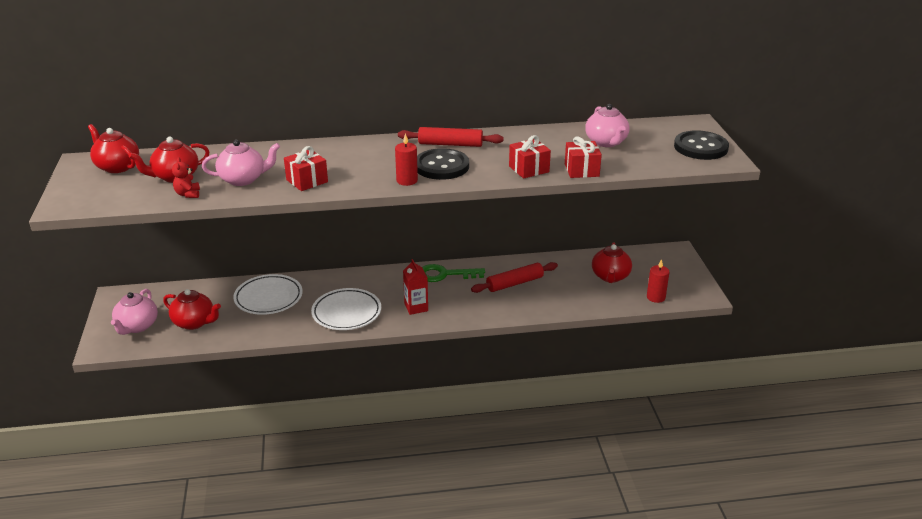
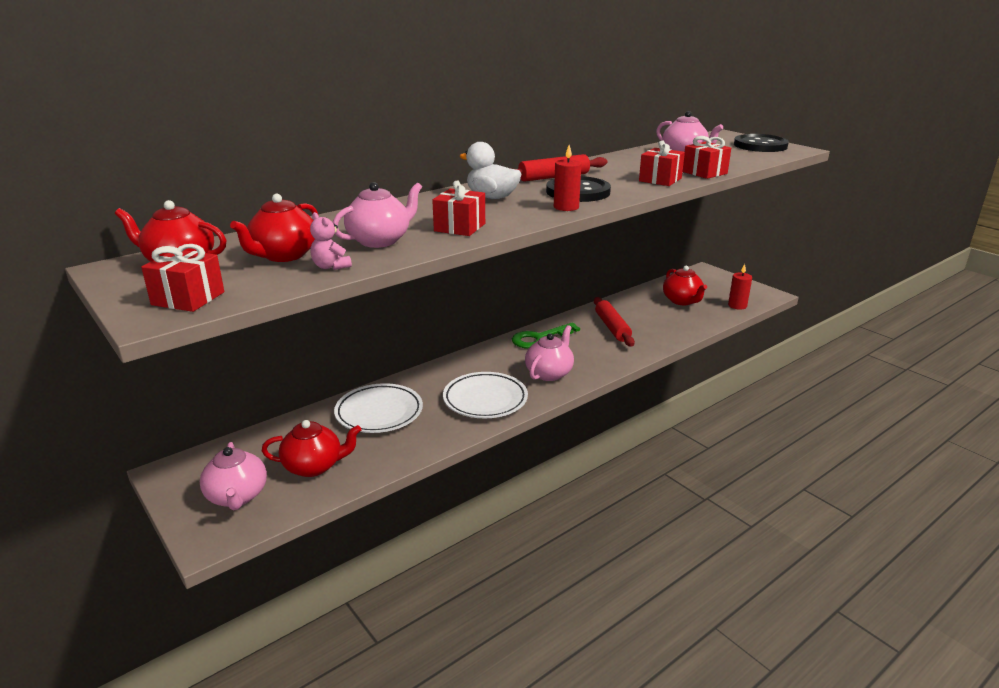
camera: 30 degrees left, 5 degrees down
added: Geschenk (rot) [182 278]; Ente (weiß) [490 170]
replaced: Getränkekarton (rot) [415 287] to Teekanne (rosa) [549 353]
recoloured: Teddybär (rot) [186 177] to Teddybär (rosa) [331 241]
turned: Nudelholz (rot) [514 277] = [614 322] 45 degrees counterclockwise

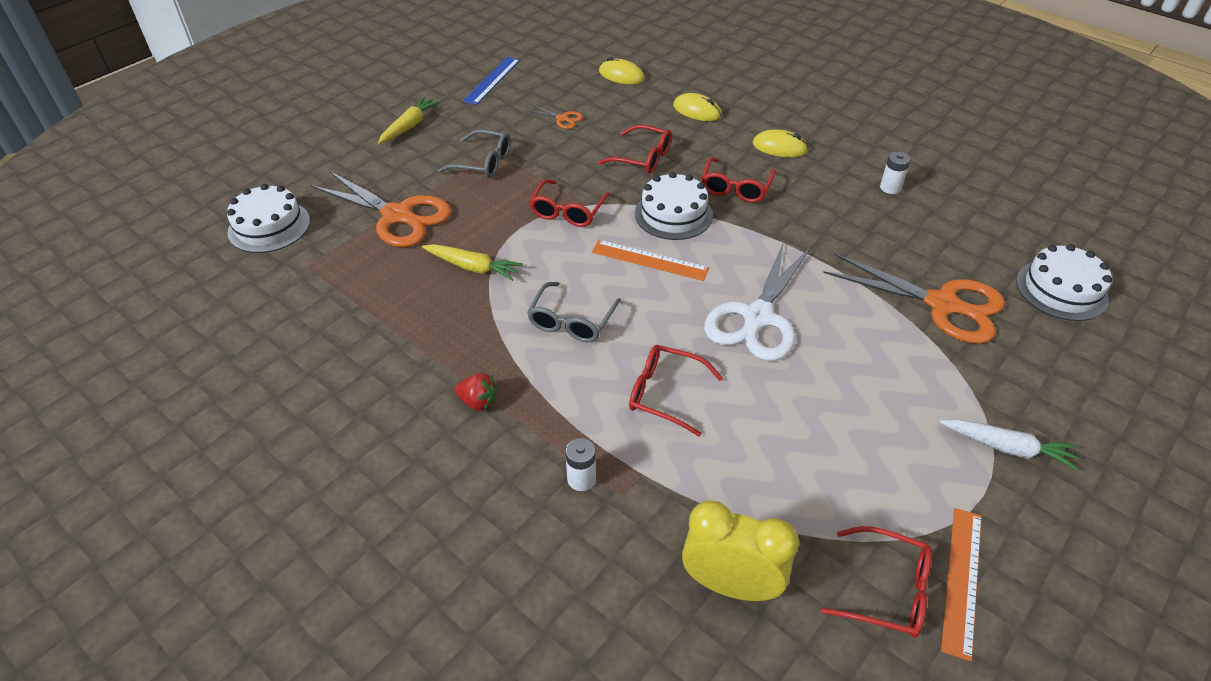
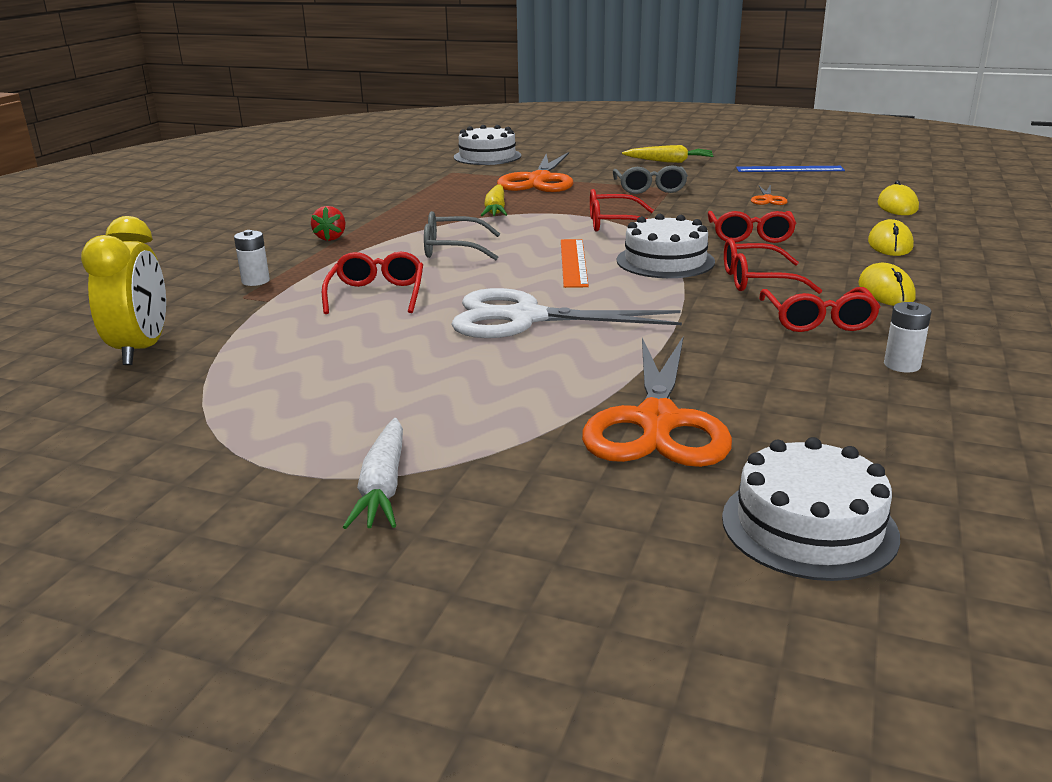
camera: 70 degrees right, 20 degrees down
removed: Lineal (orange) [961 584]
moved: Brille (rot) [876 582] to [819 309]

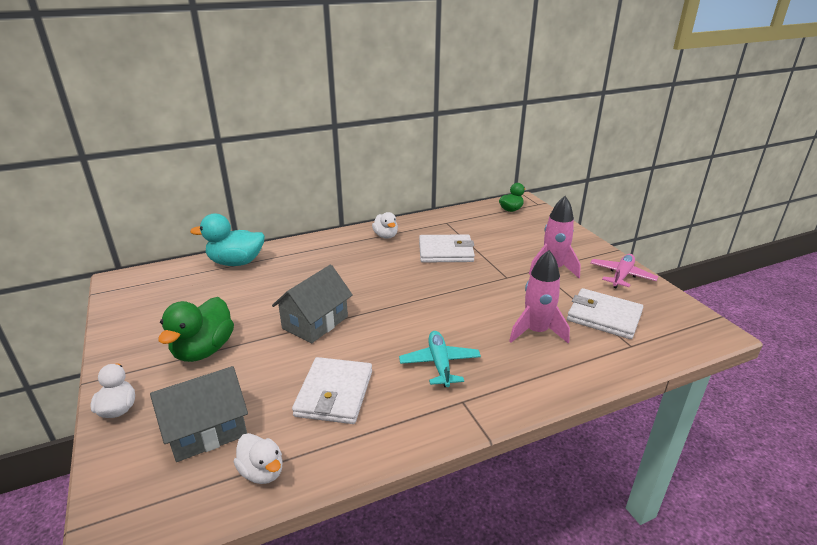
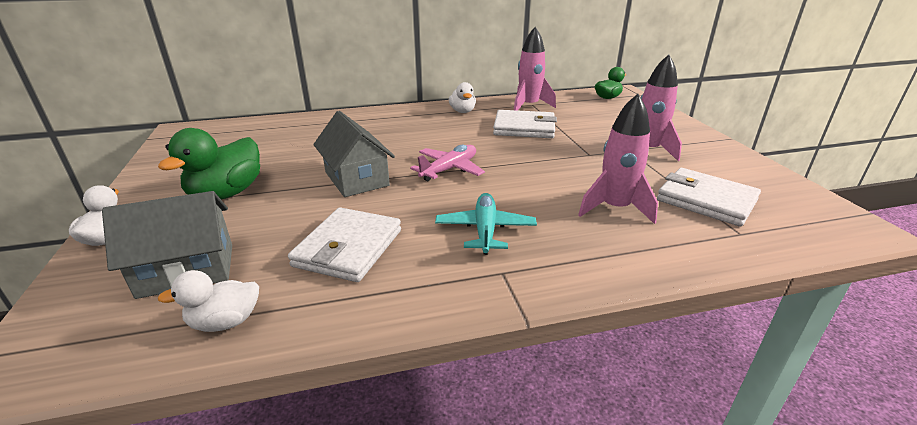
camera: 10 degrees right, 0 degrees up
removed: Ente (türkis) [227 240]
added: Rakete (rosa) [535 69]
moved: Flugzeug (rosa) [624 271] to [447 163]
turned: Ente (weiß) [258 458] = [208 301] 105 degrees clockwise; Haus (grau) [312 304] = [354 154] 75 degrees counterclockwise

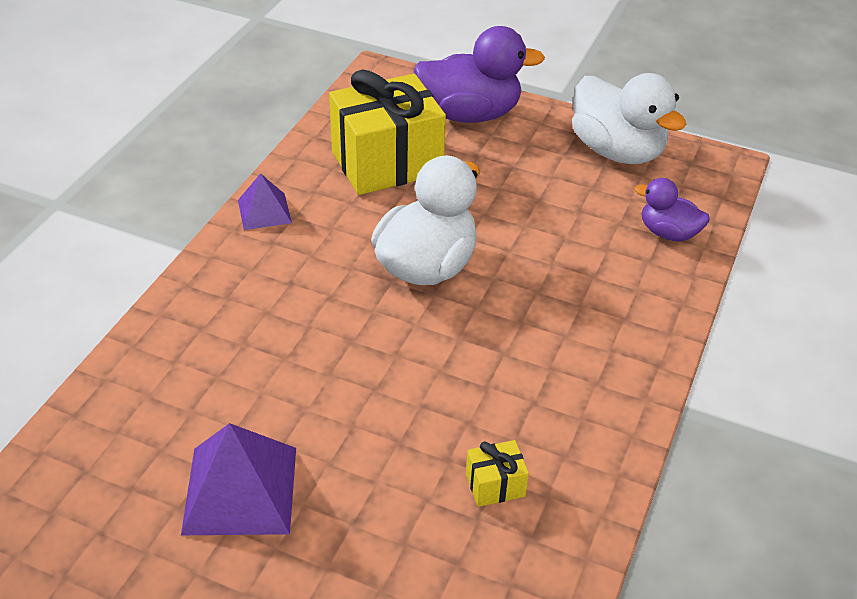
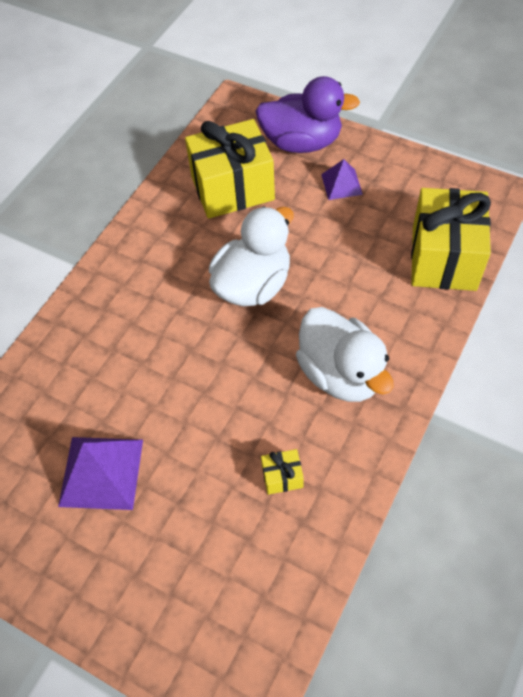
camera: 10 degrees right, 15 degrees up
moved: Pyramide (lila) [265 201] to [342 179]; Ente (weiß) [629 118] to [344 354]
replaced: Ente (lila) [672 210] to Geschenk (gelb) [451 239]

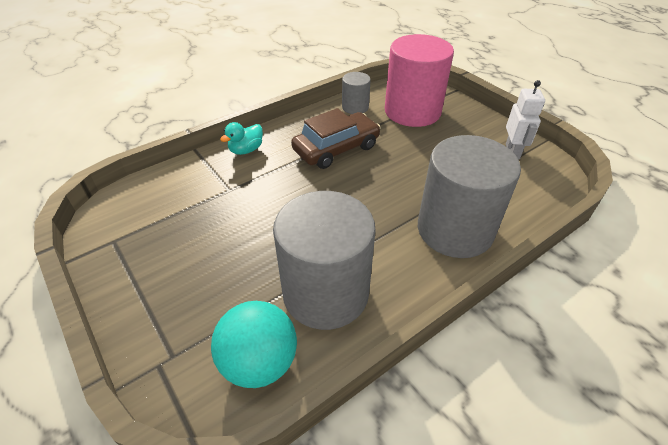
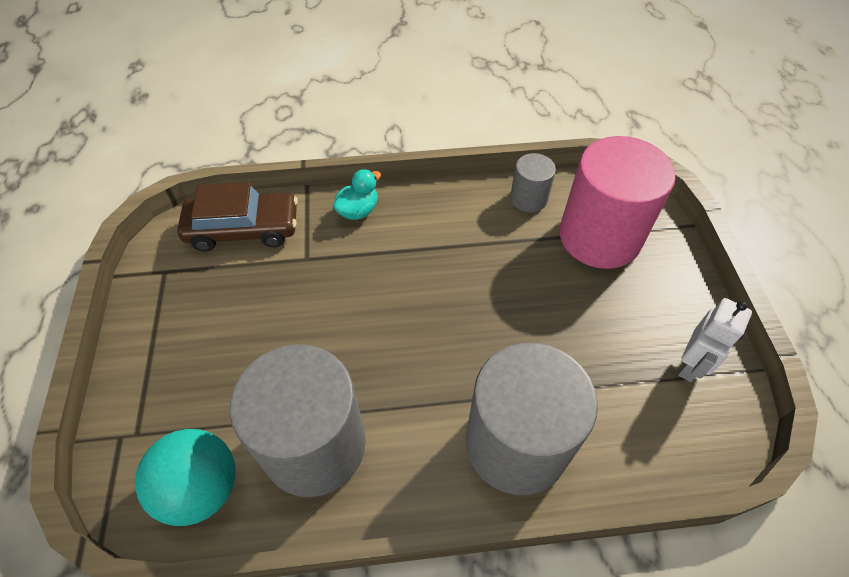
camera: 30 degrees right, 10 degrees up
moved: Auto (braun) [336 138] to [237 217]
turned: Ente (türkis) [241 138] = [357 194] 150 degrees clockwise

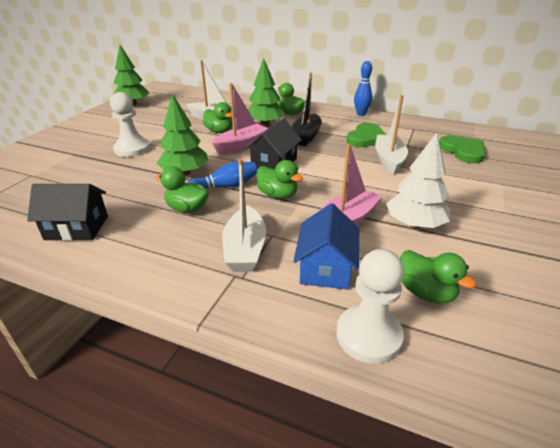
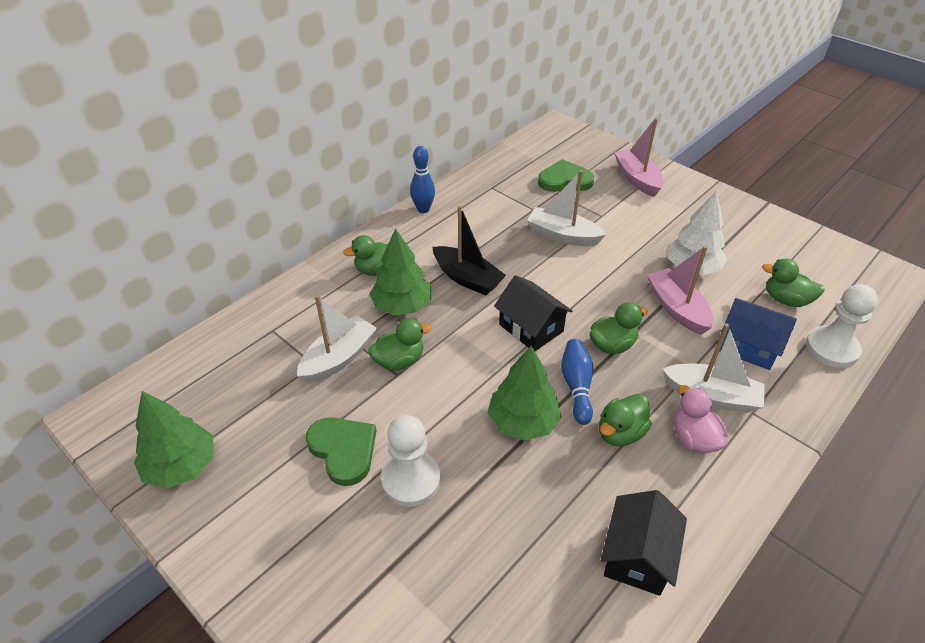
camera: 70 degrees left, 10 degrees up
added: Ente (rosa) [701 419]
moved: Boot (rosa) [240 118] to [639 157]; Herz (grün) [366 135] to [341 451]
turned: Ente (grün) [438 277] = [793 283] 135 degrees counterclockwise

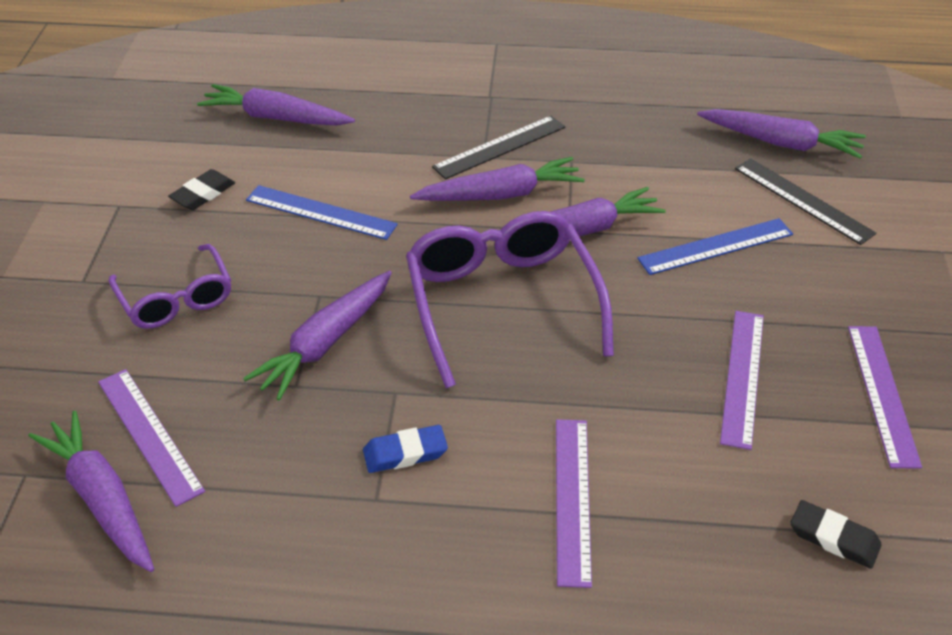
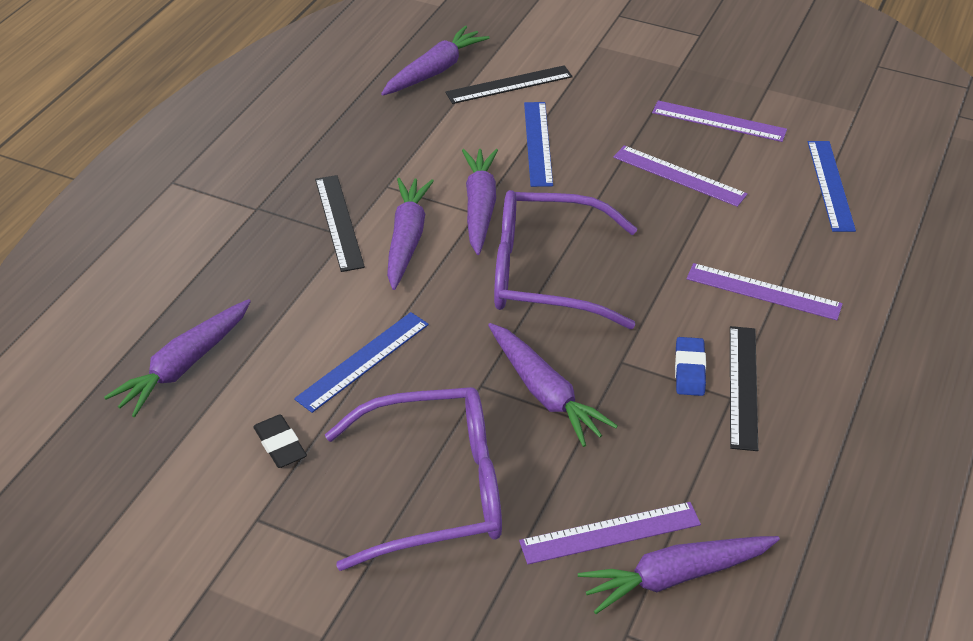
camera: 70 degrees left, 0 degrees up
added: Lineal (schwarz) [744 388]
replaced: Radiergummi (schwarz) [836 534] to Lineal (blau) [832 186]
resized: Brille (lila) [170 286] = [413 479] x1.67

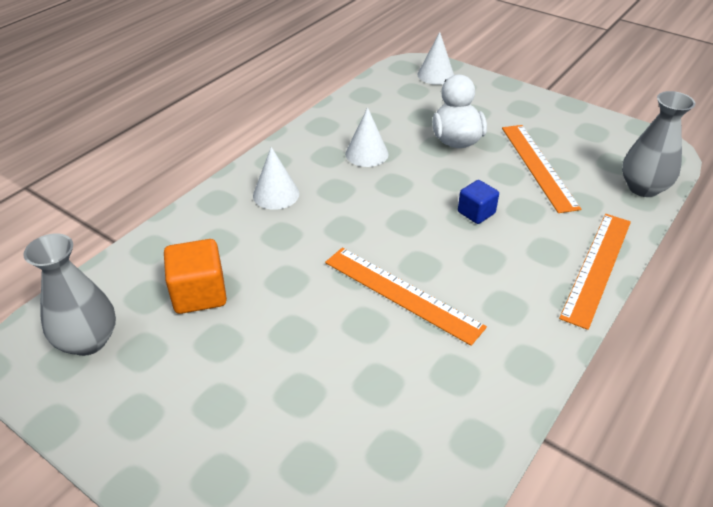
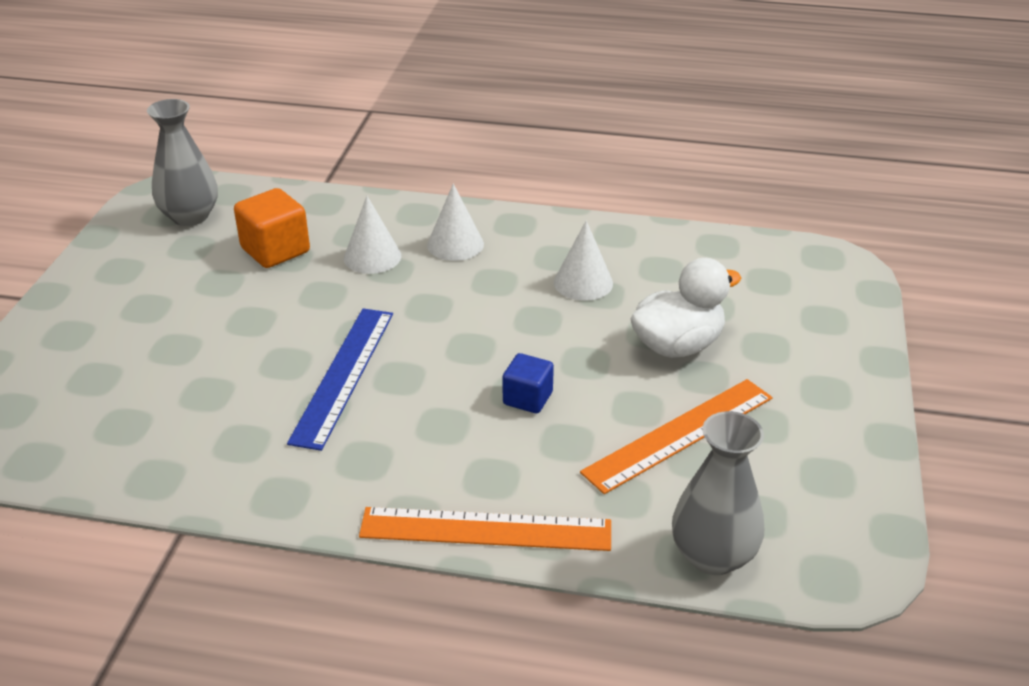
camera: 65 degrees right, 5 degrees down
moved: Kegel (weiß) [436 58] to [372 235]
recoloured: Lineal (orange) [406 297] to Lineal (blau) [340 379]

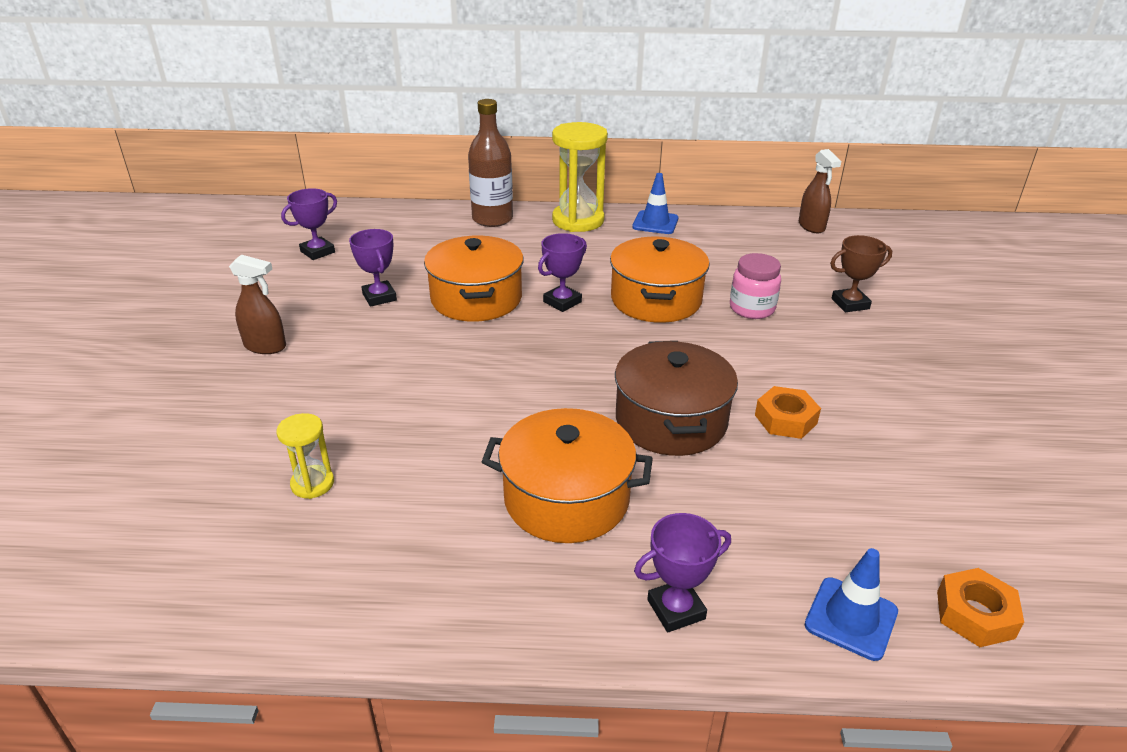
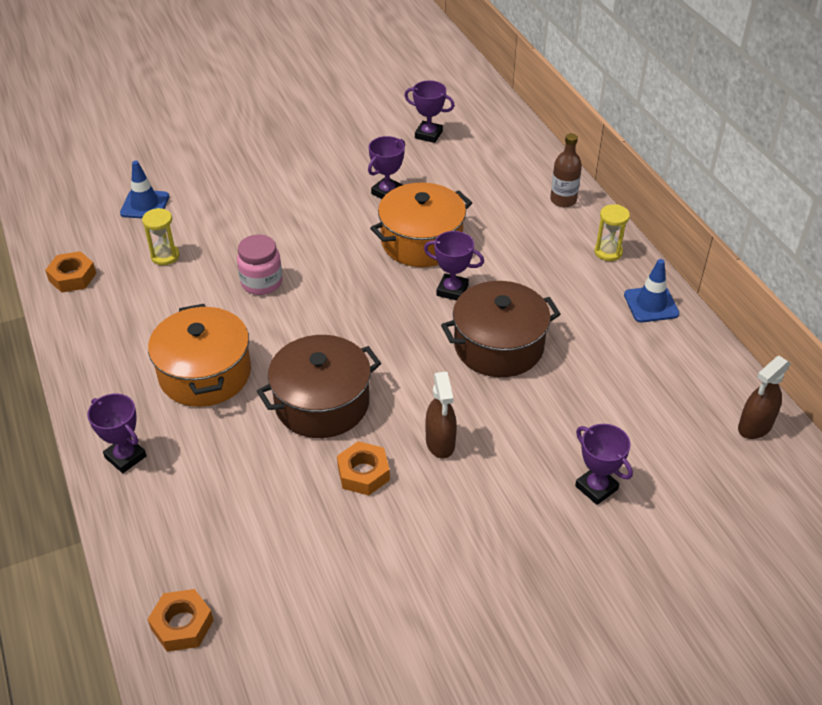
camera: 65 degrees right, 10 degrees up
added: Sechskantmutter (orange) [70 272]
moved: Sprühflasche (braun) [257 304] to [441 415]; Einmachglas (rosa) [755 286] to [259 264]; Leitkegel (blau) [851 604] to [144 189]
recoloured: Kochtopf (orange) [659 280] to Kochtopf (braun) [501 329]; Pokal (braun) [861 273] to Pokal (lila) [604 464]
resized: Flasche (braun) [490 163] = [566 170] x0.64; Sanduhr (gelb) [580 177] = [612 232] x0.51

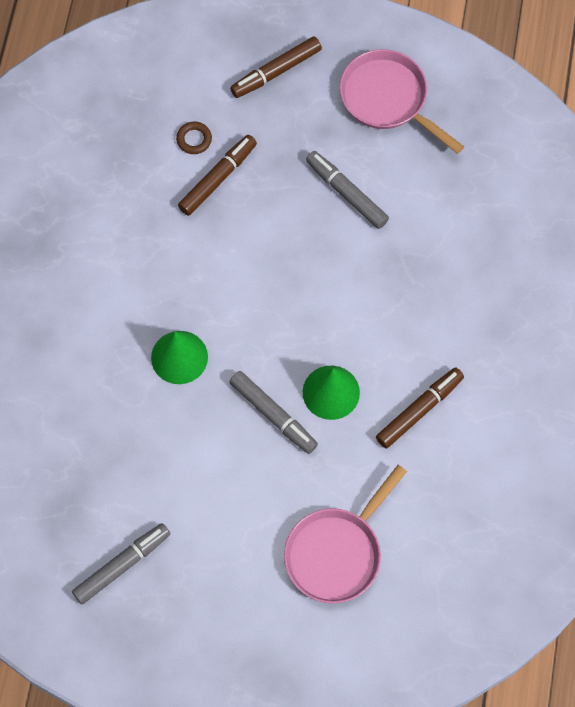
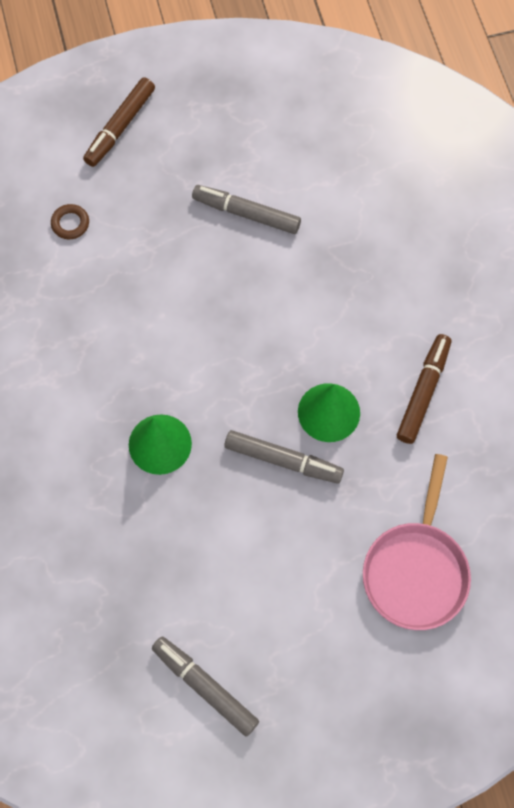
camera: 25 degrees left, 0 degrees up
removed: Filzstift (braun) [217 175]; Pfanne (rosa) [402 101]
turned: Filzstift (grau) [121 563] = [205 686] 75 degrees counterclockwise

